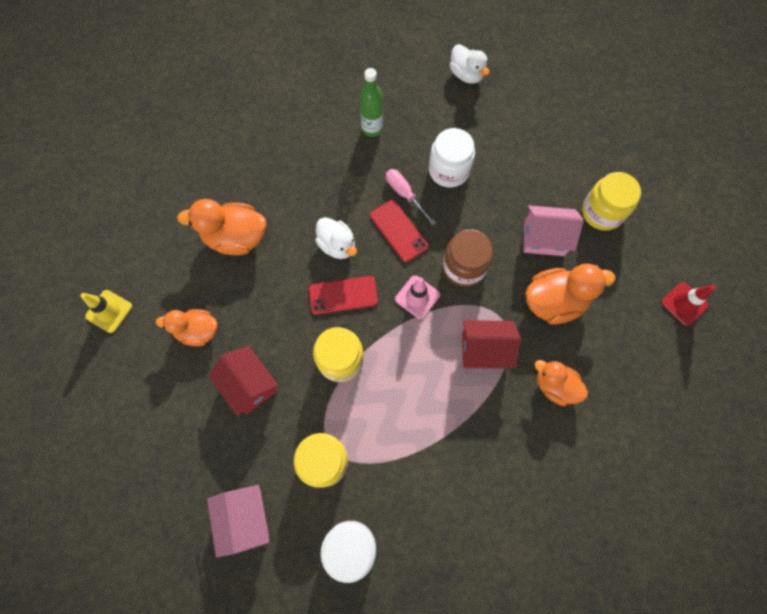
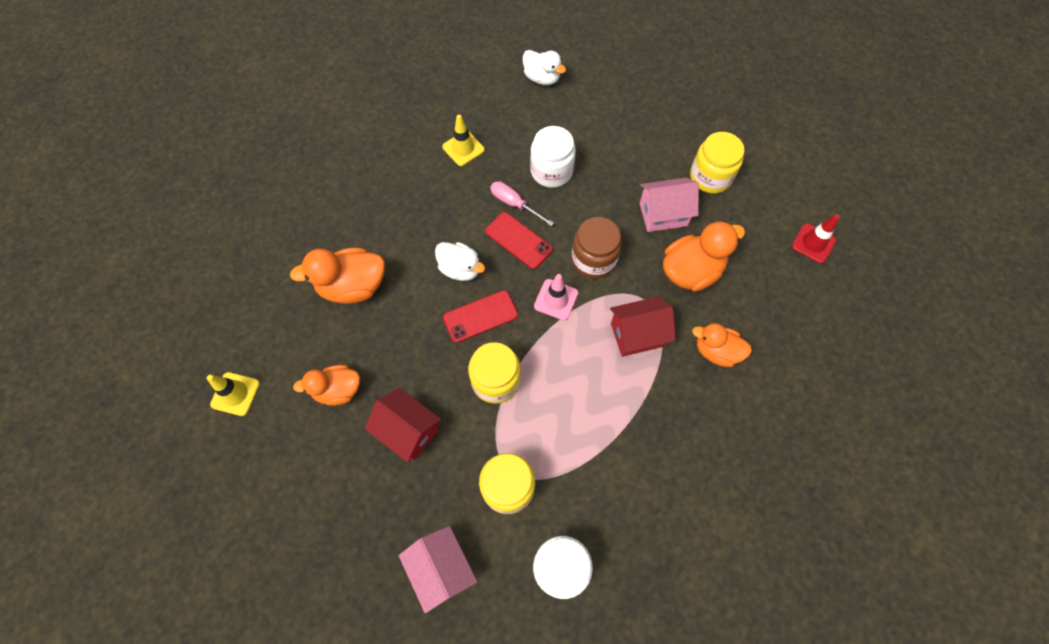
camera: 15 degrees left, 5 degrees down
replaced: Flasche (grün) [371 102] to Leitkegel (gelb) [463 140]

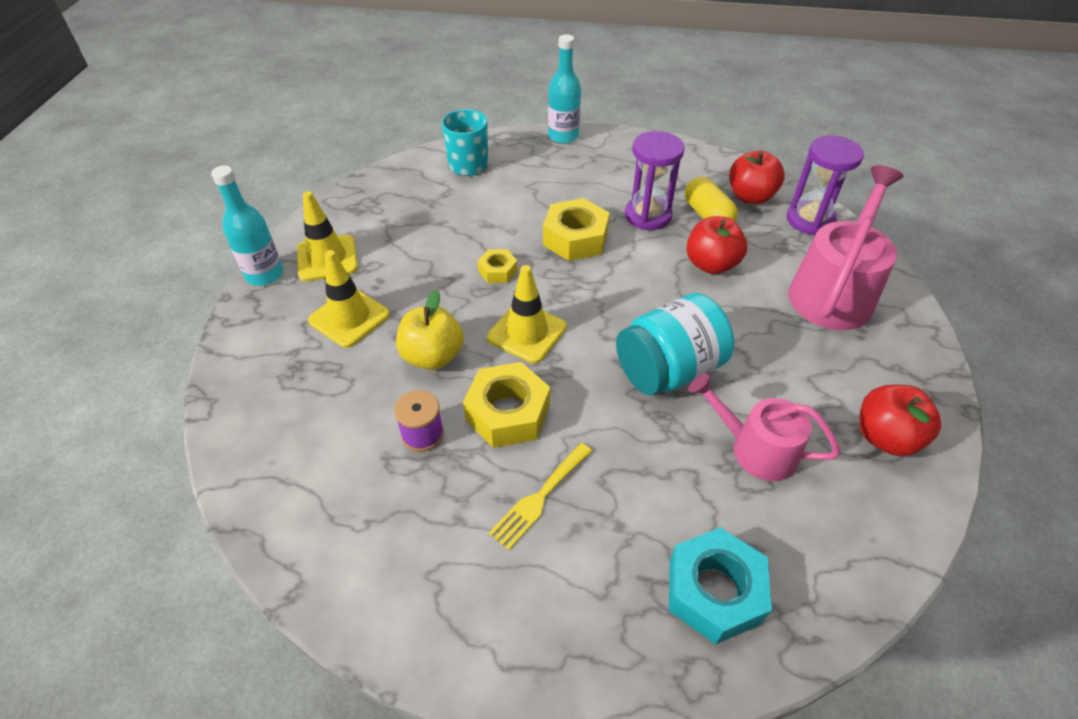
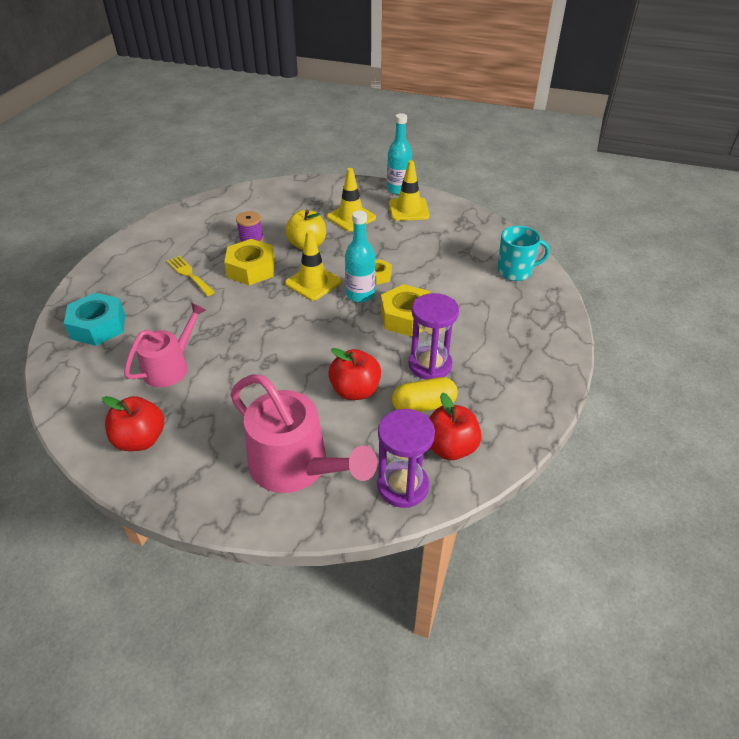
camera: 100 degrees right, 5 degrees down
removed: Einmachglas (türkis) [675 344]
moved: Flasche (türkis) [564 89] to [360 256]

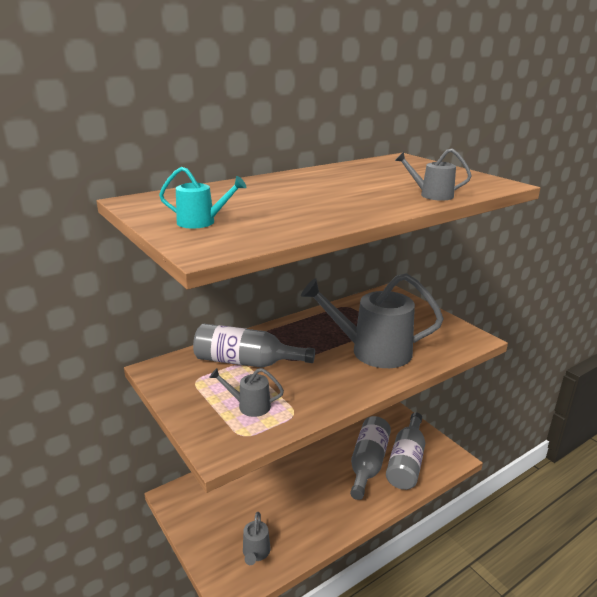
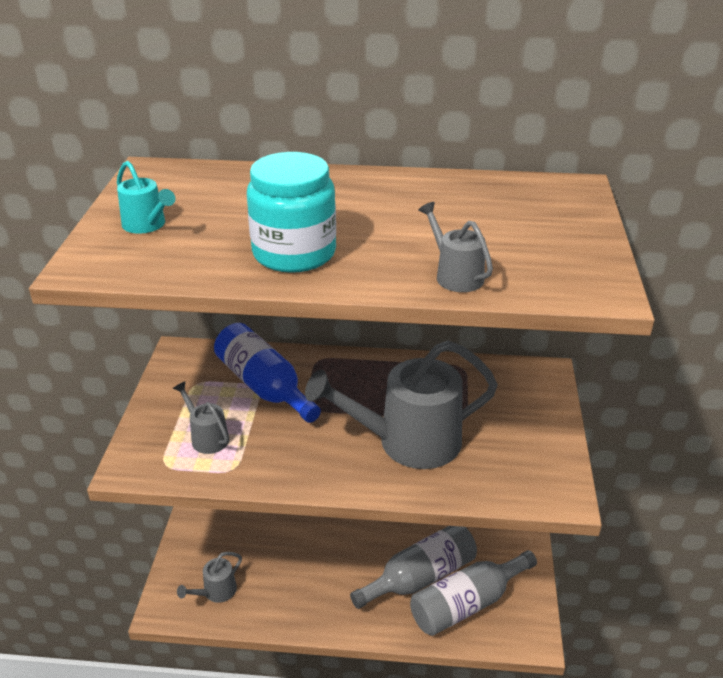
camera: 40 degrees right, 10 degrees up
added: Einmachglas (türkis) [291 212]
recoloured: Flasche (grau) [254 346] to Flasche (blau) [267 373]
turned: Gießkanne (grau) [372 320] = [401 405] 60 degrees counterclockwise

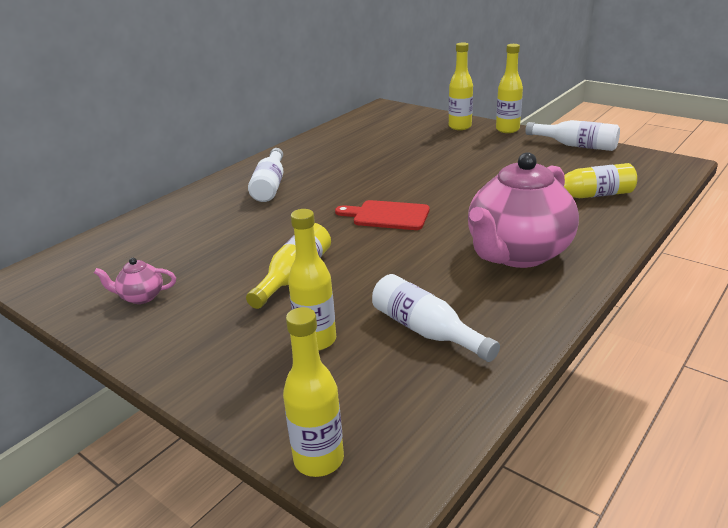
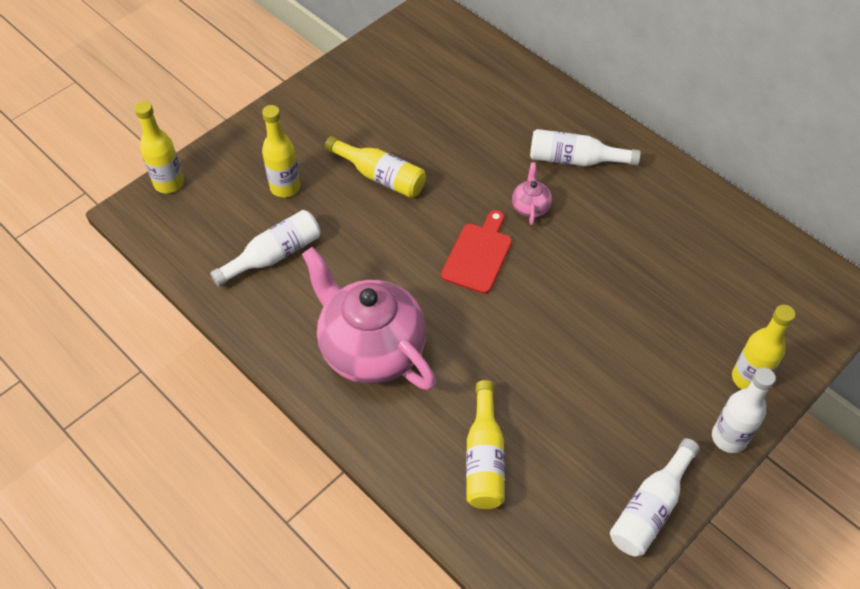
camera: 95 degrees right, 25 degrees up
moved: Teekanne (rosa) [135 281] to [532 194]
recoloured: Flasche (gelb) [509 88] to Flasche (weiß) [744 410]

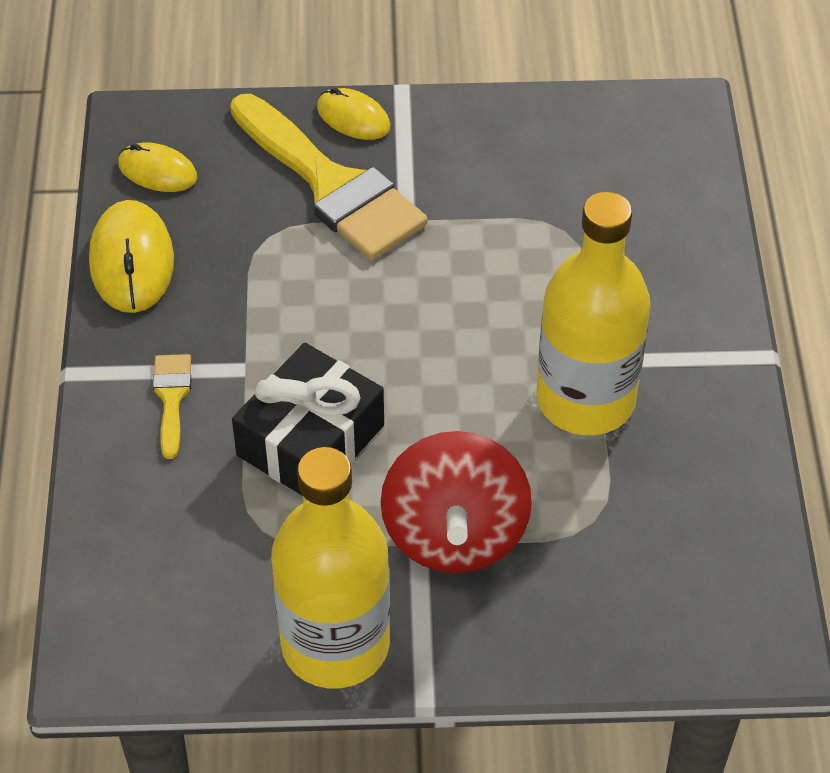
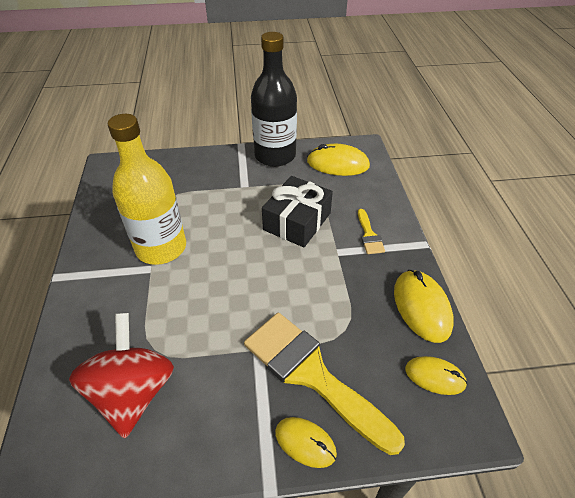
camera: 175 degrees right, 5 degrees down
added: Computermaus (gelb) [338 160]
moved: Kreisel (rot) [456 502] to [121 375]
recoloured: Flasche (gelb) [330 567] to Flasche (schwarz) [274 99]

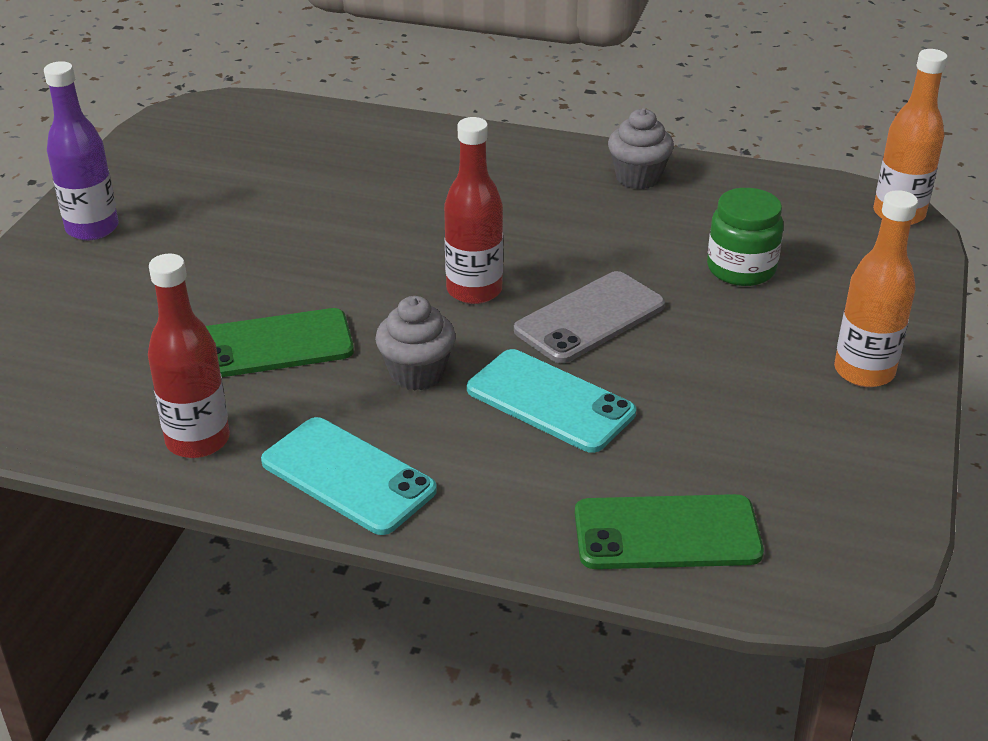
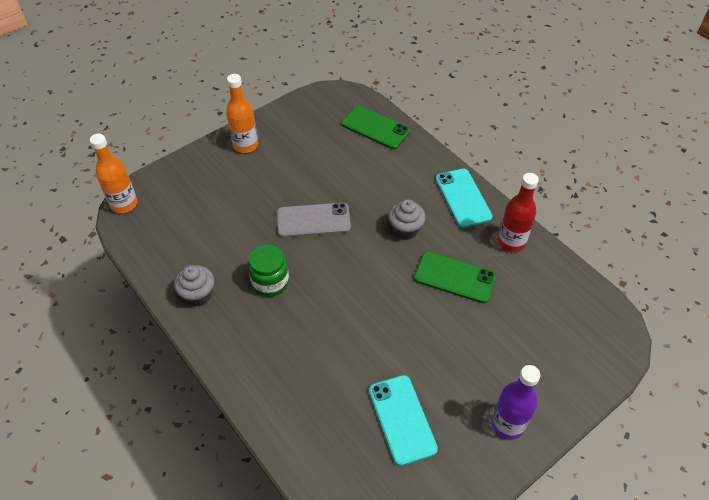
camera: 145 degrees left, 15 degrees up
removed: Flasche (rot) [473 210]
moved: Handy (türkis) [551 401] to [403 420]; Einmachglas (grün) [745 237] to [268 271]

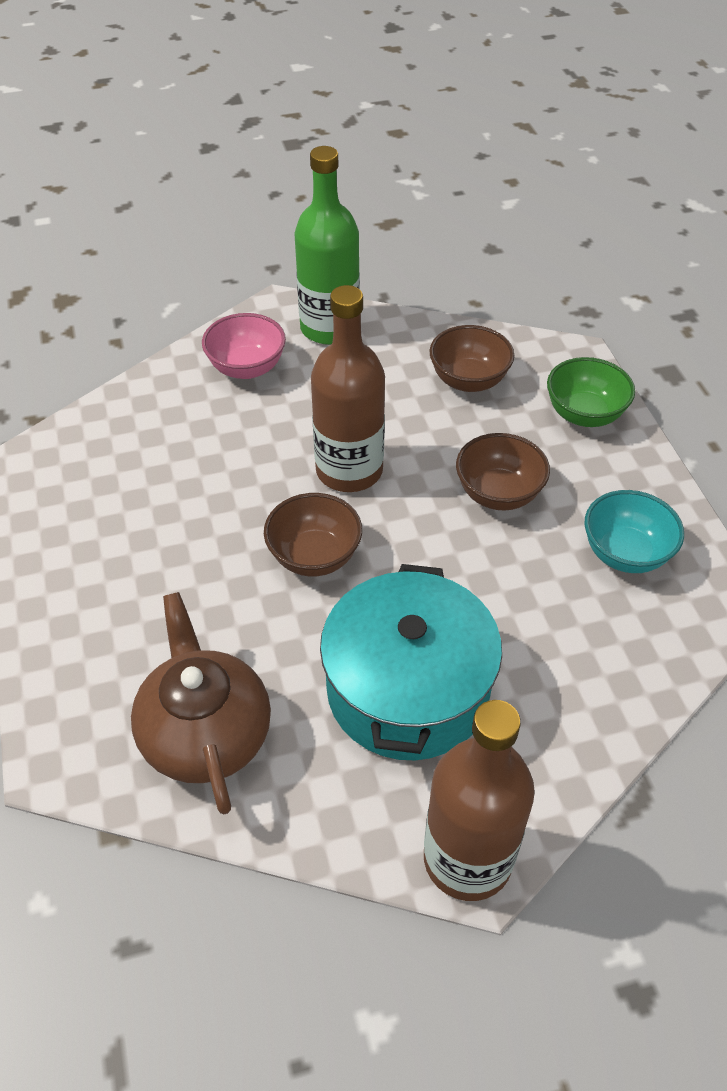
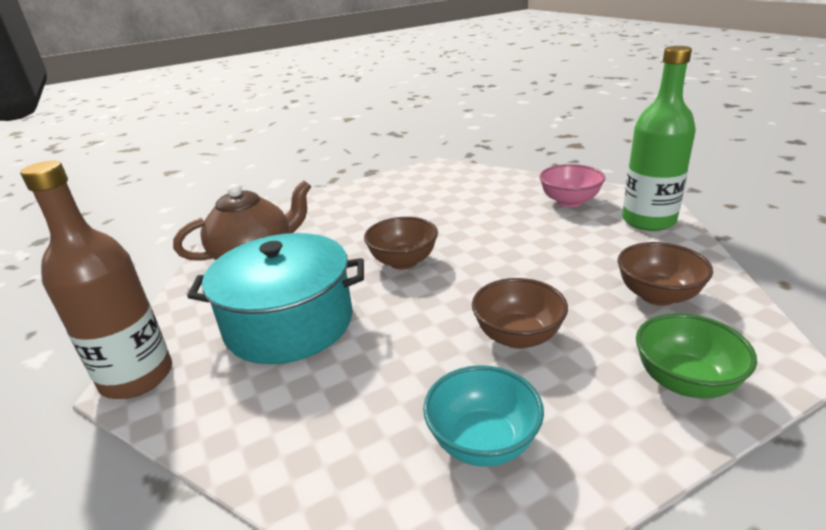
camera: 80 degrees right, 20 degrees down
removed: Flasche (braun) [348 388]

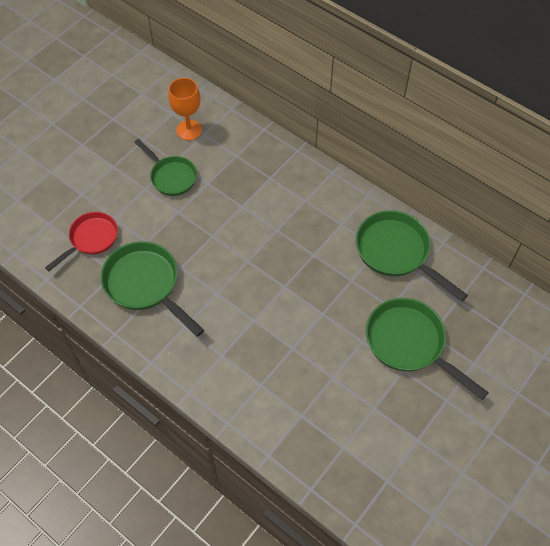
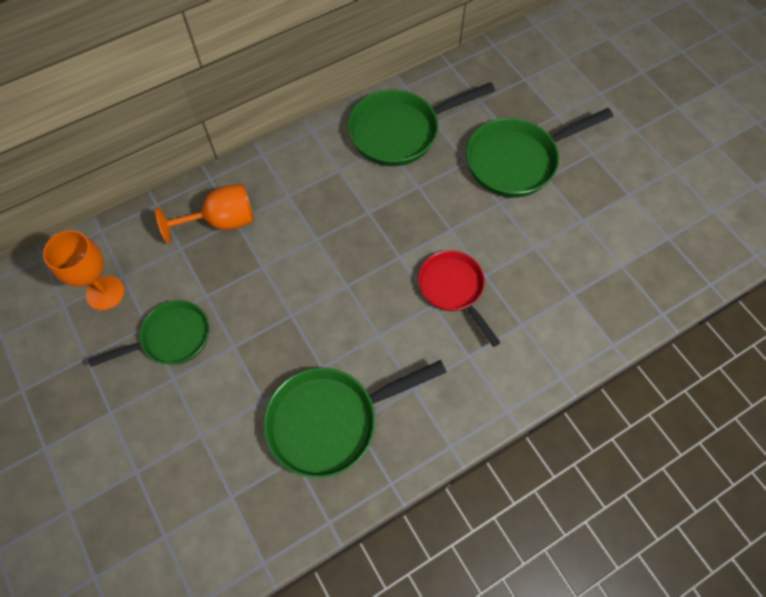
camera: 70 degrees left, 5 degrees up
added: Kelch (orange) [204 213]
moved: Pfanne (rot) [81 241] to [459 298]

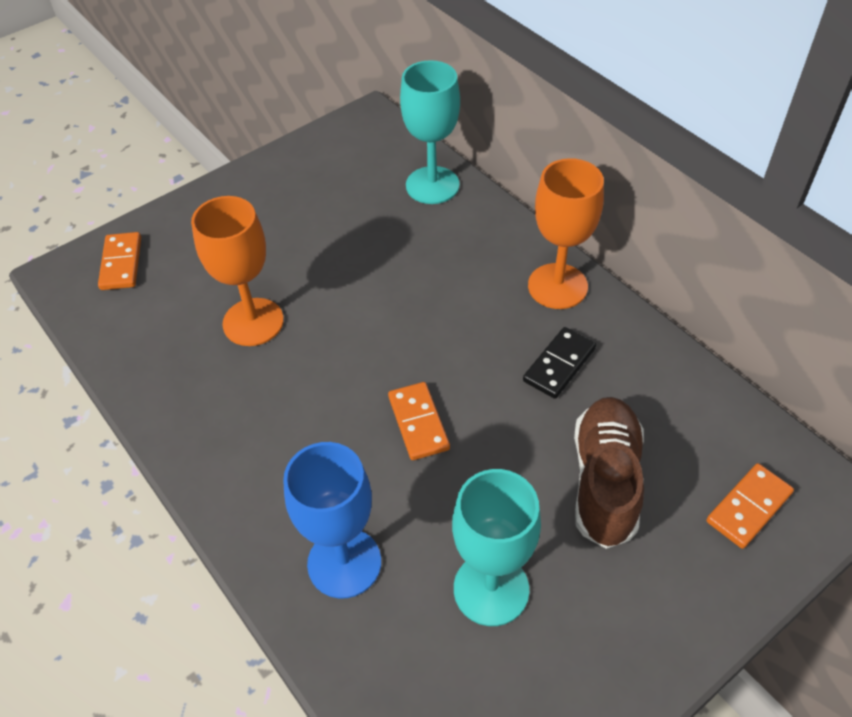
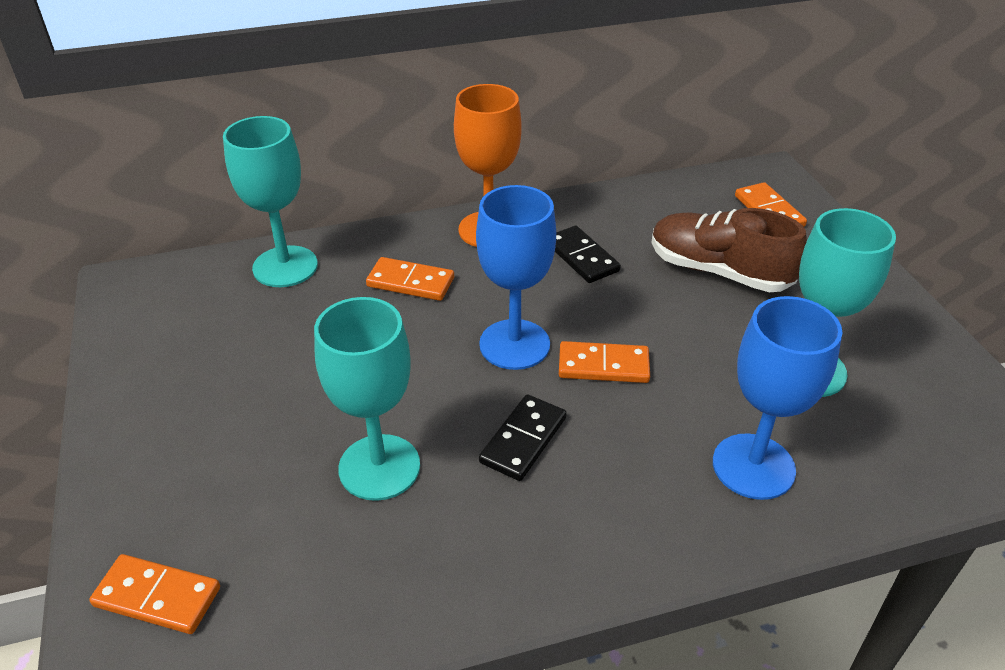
camera: 70 degrees left, 10 degrees down
added: Dominostein (orange) [410 279]; Kelch (blau) [516 277]; Dominostein (schwarz) [523 437]
recoloured: Kelch (orange) [237 271] to Kelch (türkis) [367 399]

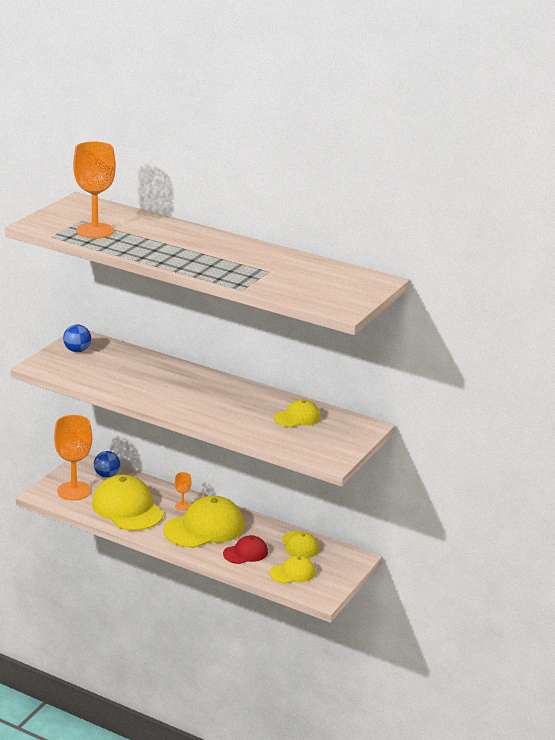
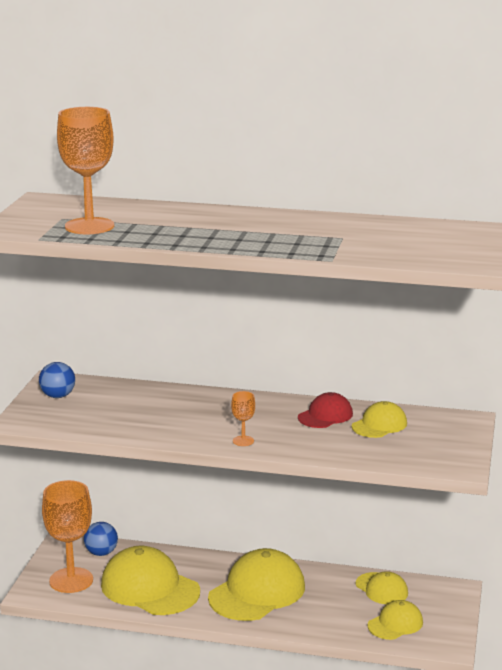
camera: 15 degrees left, 5 degrees down
moved: Kelch (orange) [183 491] to [243 418]; Kappe (rot) [245 549] to [325 410]

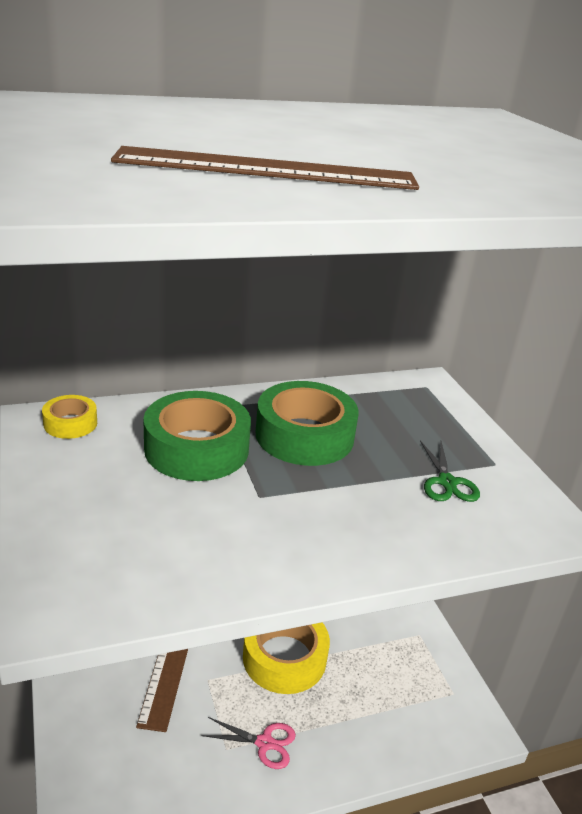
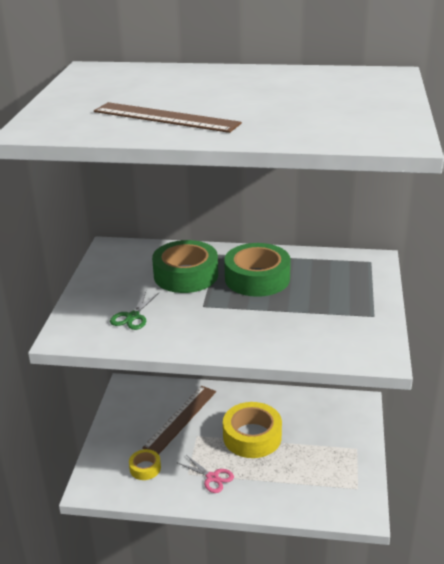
camera: 30 degrees right, 0 degrees up
moved: Klebeband (gelb) [69 417] to [145 464]; Schere (grün) [450 471] to [134 311]

